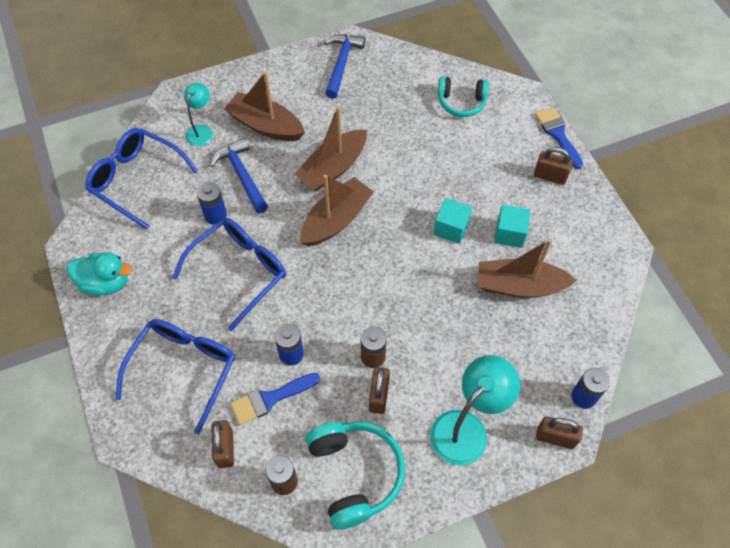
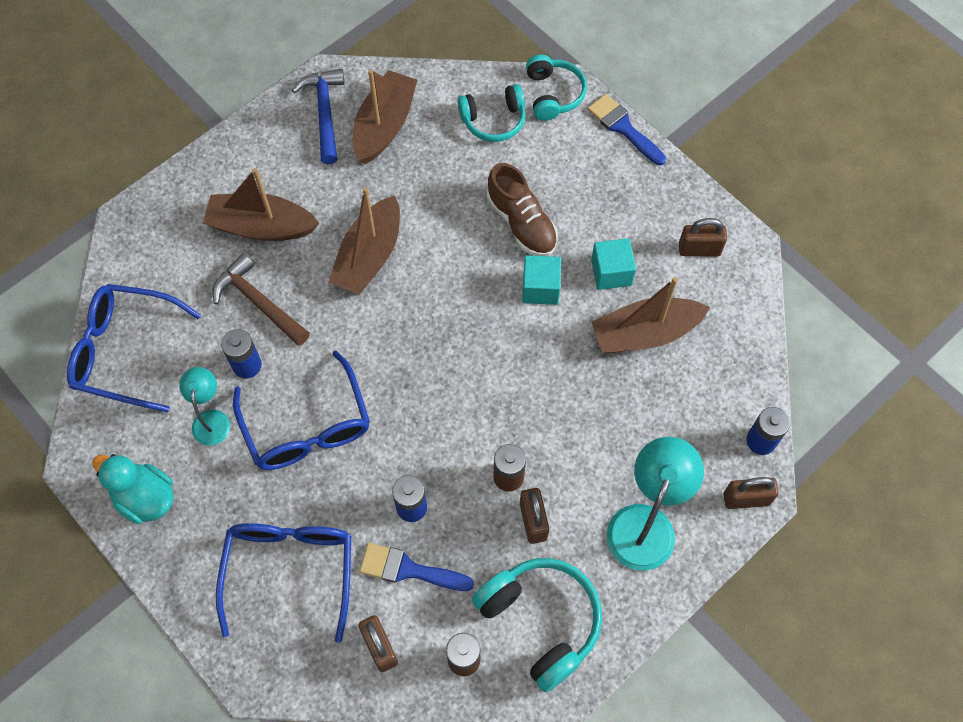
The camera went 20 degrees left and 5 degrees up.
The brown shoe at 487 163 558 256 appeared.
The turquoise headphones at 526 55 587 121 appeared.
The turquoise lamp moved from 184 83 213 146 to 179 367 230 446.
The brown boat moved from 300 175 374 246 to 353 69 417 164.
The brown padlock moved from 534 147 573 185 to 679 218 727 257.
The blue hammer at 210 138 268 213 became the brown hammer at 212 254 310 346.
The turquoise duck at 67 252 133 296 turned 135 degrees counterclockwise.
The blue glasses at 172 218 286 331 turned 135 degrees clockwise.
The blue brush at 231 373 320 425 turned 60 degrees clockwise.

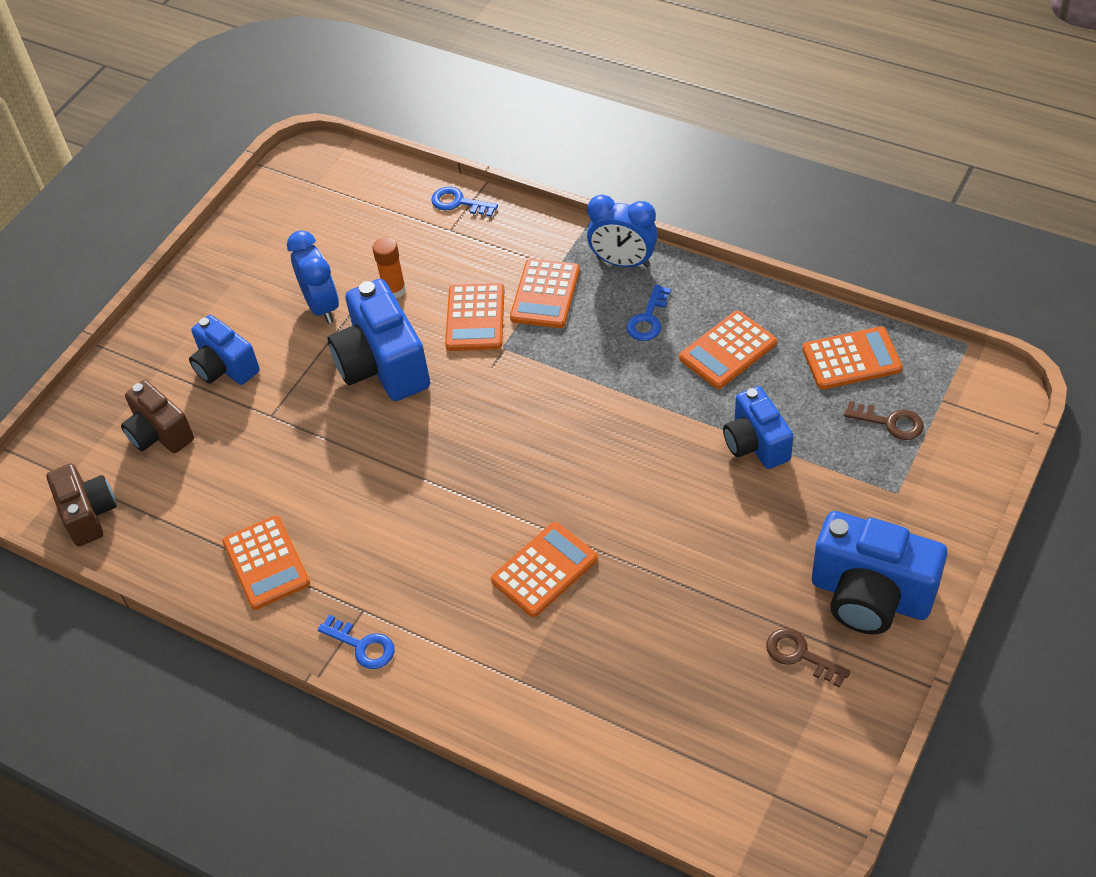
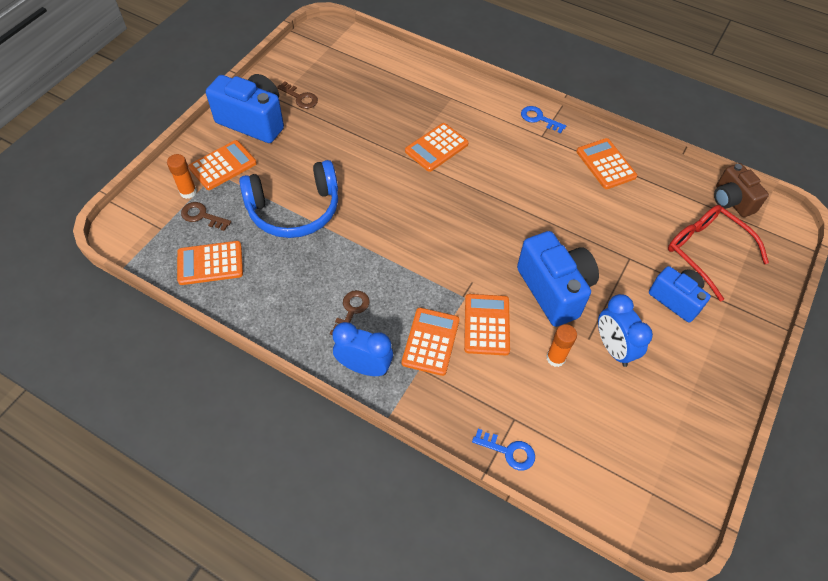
The camera went 175 degrees right and 5 degrees up.
The orange glue stick at 167 154 197 199 appeared.
The orange calculator moved from 679 311 777 389 to 188 140 257 190.
The brown camera at 121 380 194 453 was replaced by the red glasses at 668 205 769 302.
The blue camera at 723 386 793 469 was replaced by the blue headphones at 239 160 338 238.
The blue key at 626 285 671 341 became the brown key at 330 290 370 335.

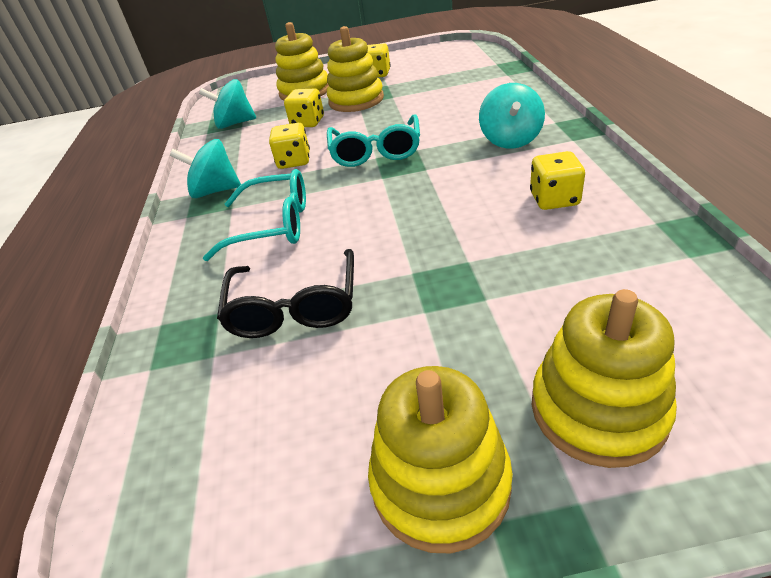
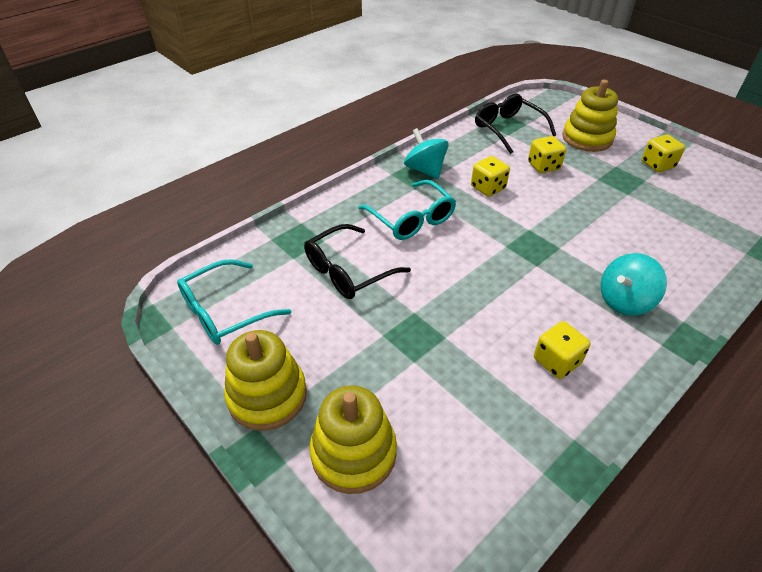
The camera went 50 degrees right and 5 degrees up.
The yellow stacking toy at 327 26 384 112 disappeared.
The turquoise glasses moved from 327 114 420 167 to 177 259 291 345.
The turquoise spinning top at 199 79 256 129 was replaced by the black glasses at 475 94 556 154.

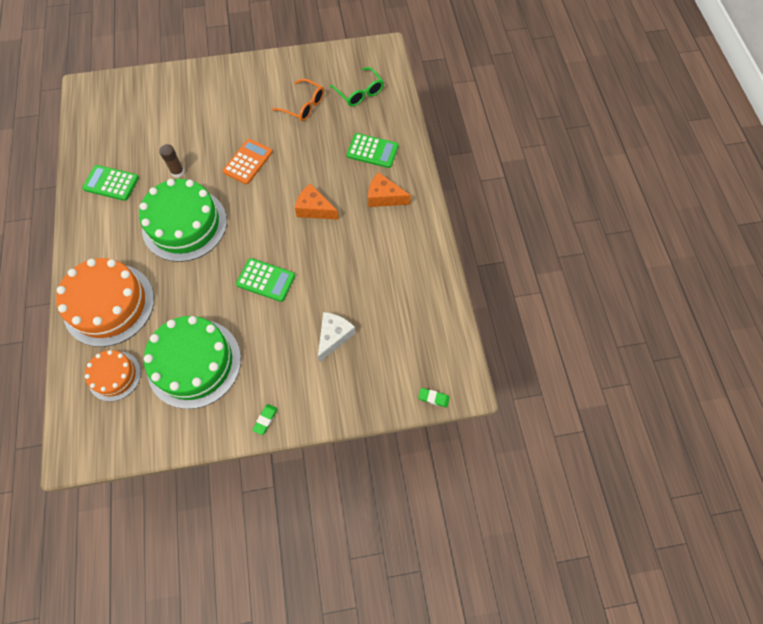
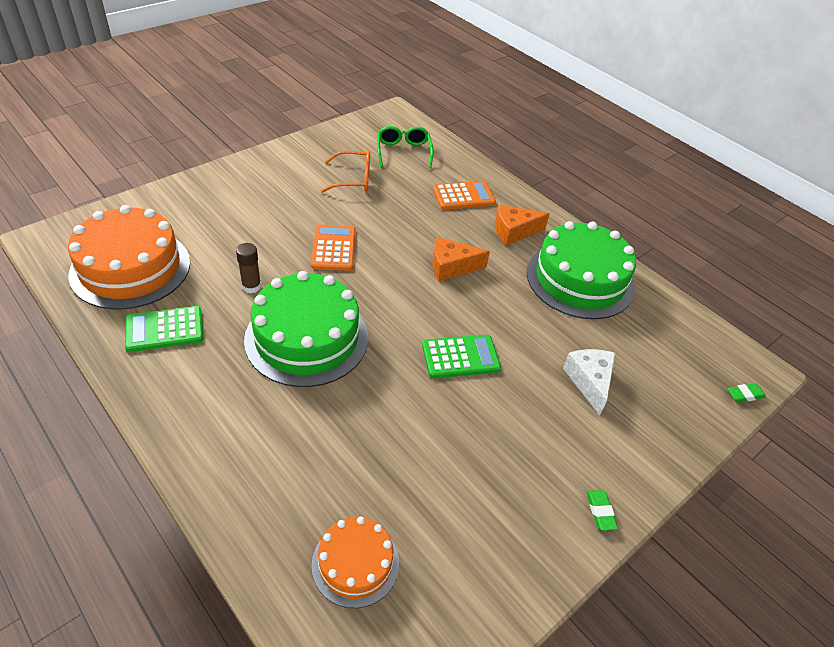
The camera went 35 degrees left and 20 degrees down.
The orange cake moved from 56 258 154 347 to 68 205 190 309.
The green cake moved from 144 316 241 409 to 527 221 636 319.
The green calculator at 347 133 399 168 became the orange calculator at 433 181 496 210.
The green glasses at 330 67 384 106 turned 120 degrees counterclockwise.

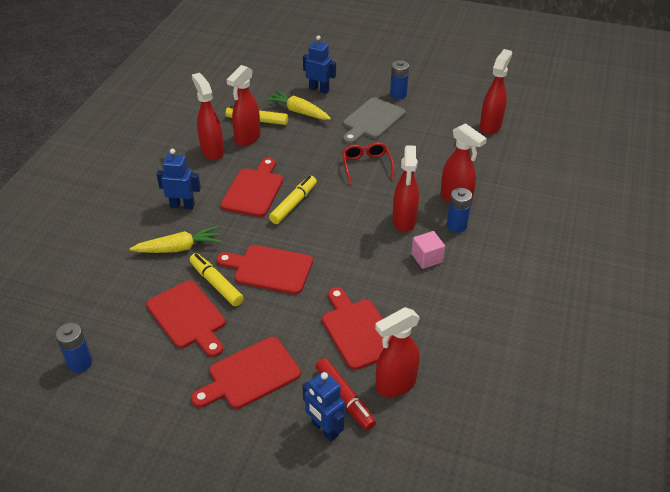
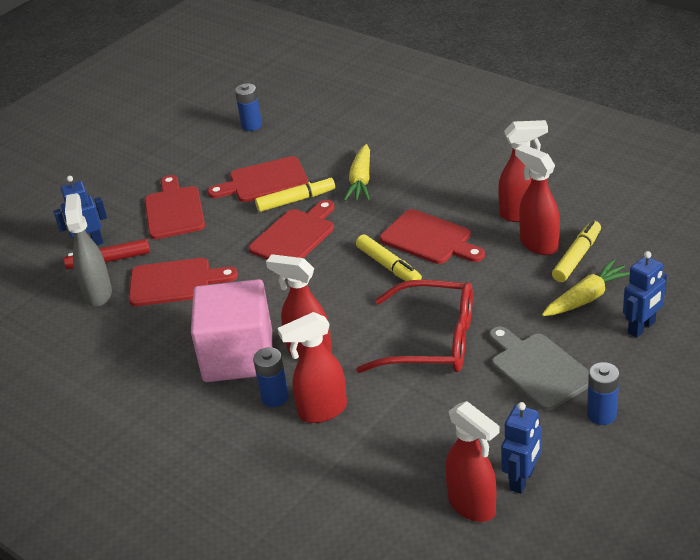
The camera went 115 degrees right and 5 degrees down.
The blue robot moved from 156 149 201 210 to 501 402 542 494.
The red spray bottle at 375 307 420 397 became the grey spray bottle at 65 193 112 307.
The red glasses at 342 142 394 185 changed to 1.73 times the size.
The pink cube at 411 231 445 269 changed to 2.32 times the size.

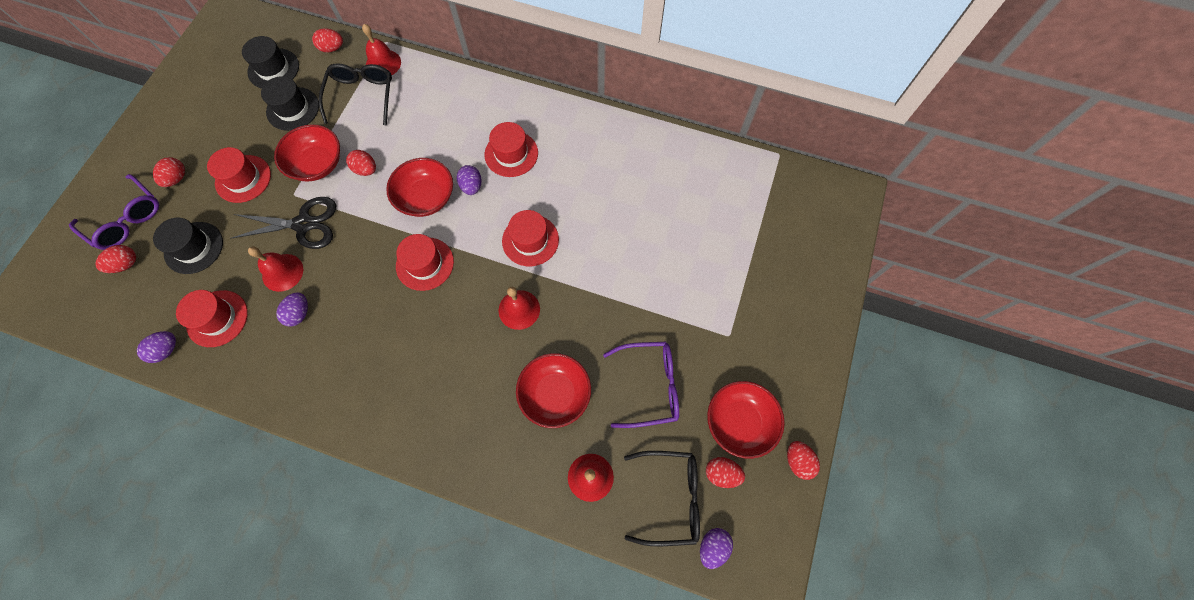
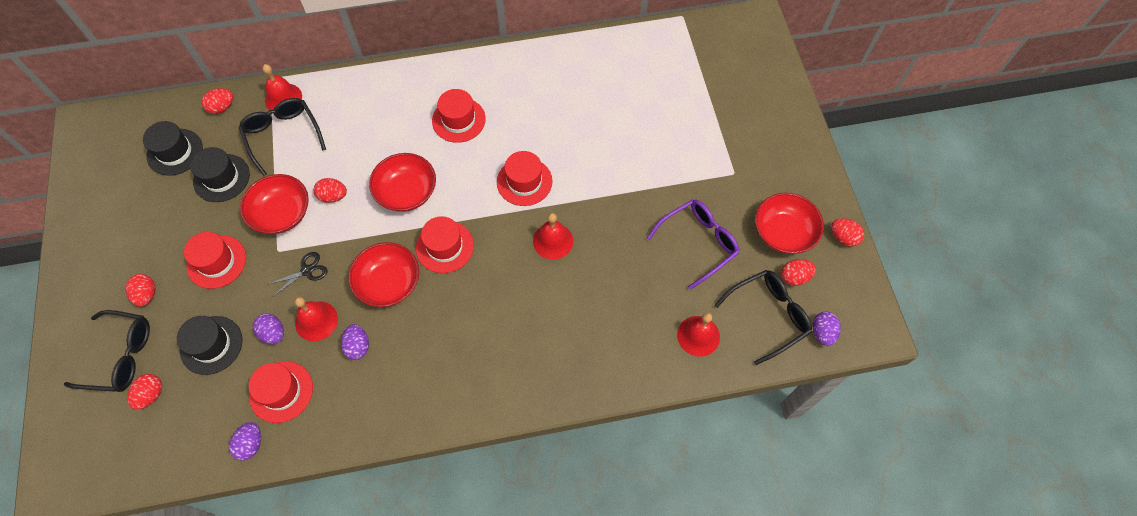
The camera went 30 degrees left and 5 degrees down.
The purple egg moved from 457 165 482 195 to 253 313 284 344.
The red bowl moved from 516 353 591 428 to 349 242 419 307.
The purple glasses at 69 174 159 250 became the black glasses at 64 310 150 392.
The black scissors at 230 197 336 249 changed to 0.54 times the size.

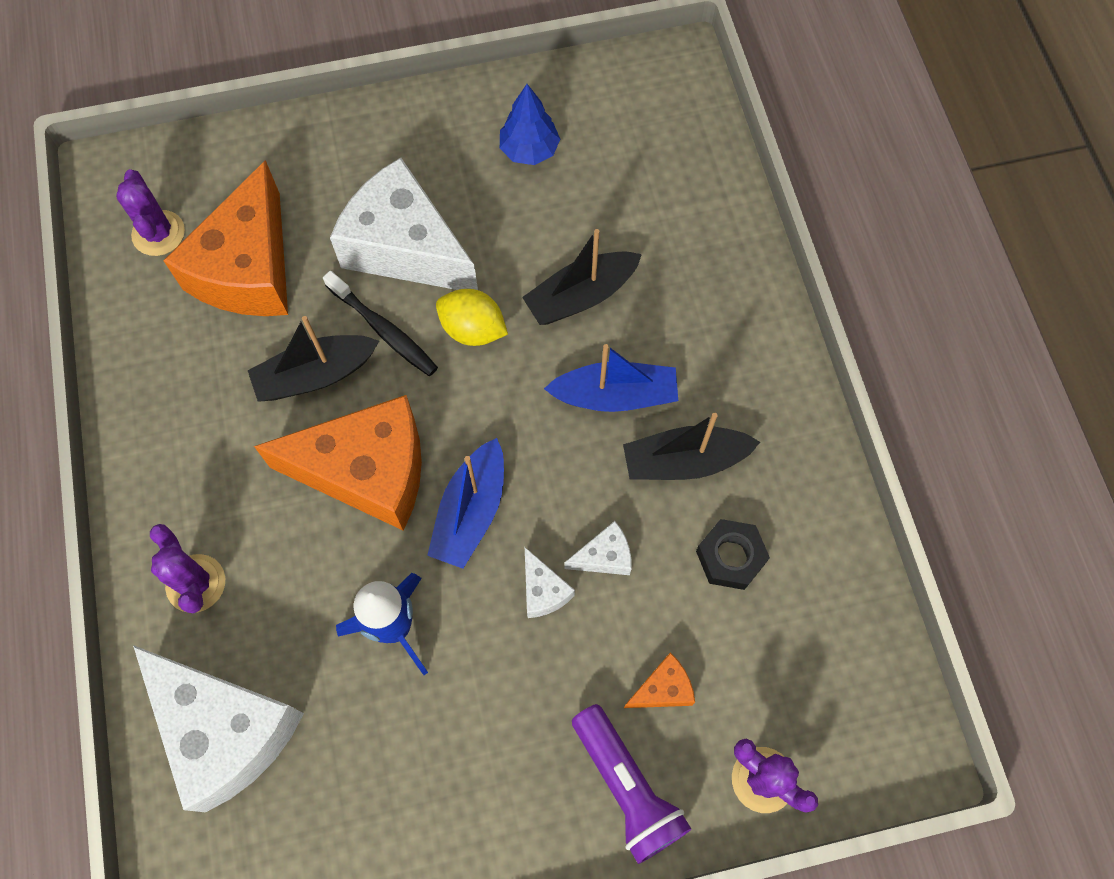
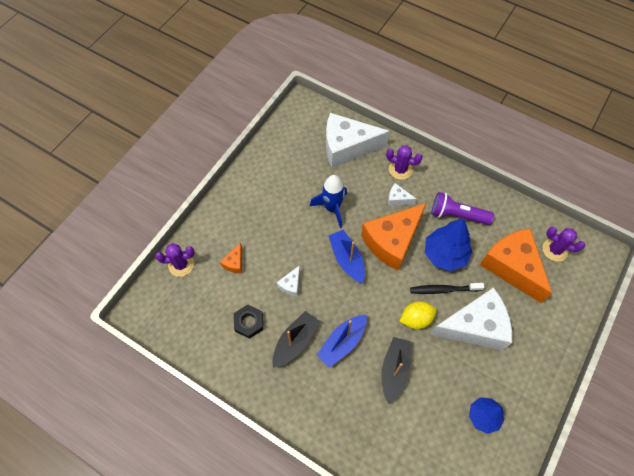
The camera went 135 degrees right and 5 degrees down.
The white cheese moved from 525 547 575 618 to 388 183 416 206.
The purple flashlight moved from 572 704 691 864 to 432 192 494 225.
The black boat at 248 316 379 402 was replaced by the blue tree at 425 218 473 271.

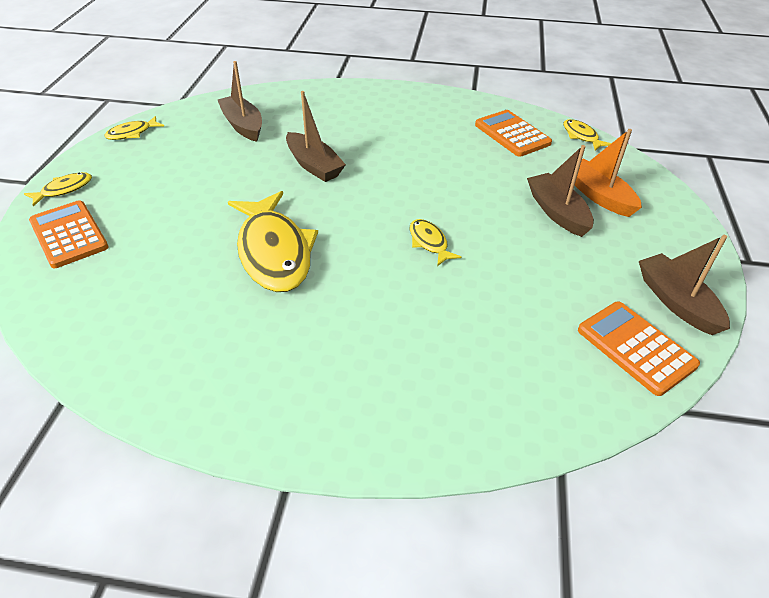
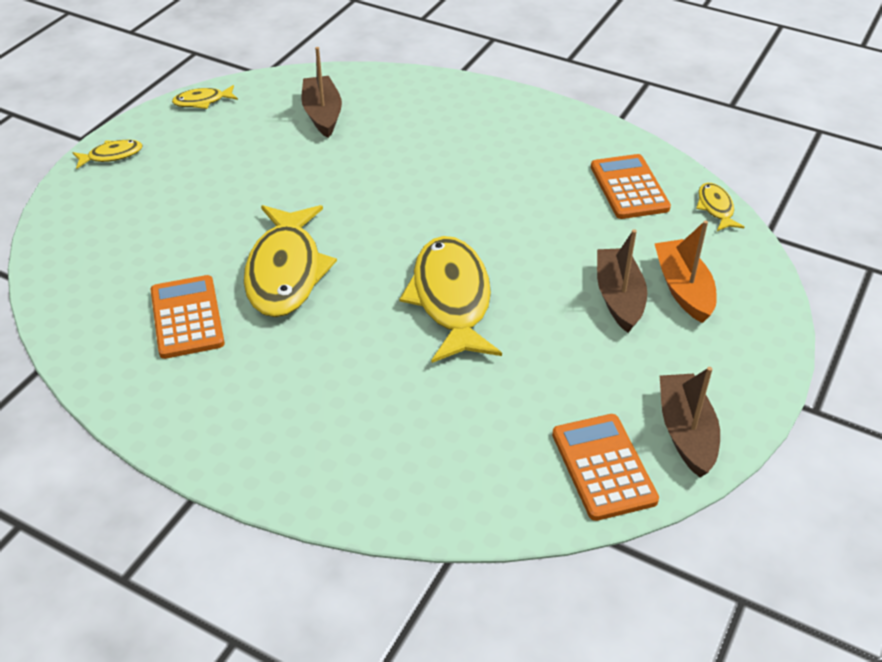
The camera went 20 degrees right and 0 degrees up.
The brown boat at 286 91 346 182 disappeared.
The orange calculator moved from 29 200 108 268 to 151 275 225 359.
The yellow fish at 410 219 461 266 changed to 2.17 times the size.

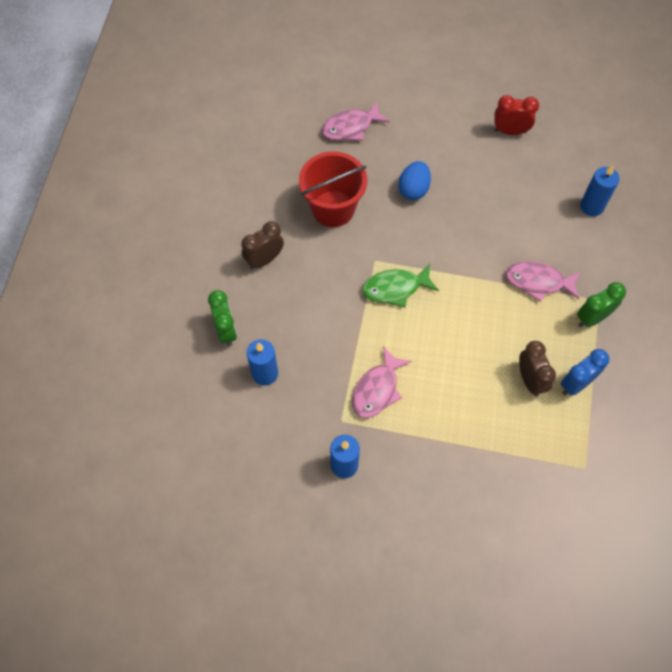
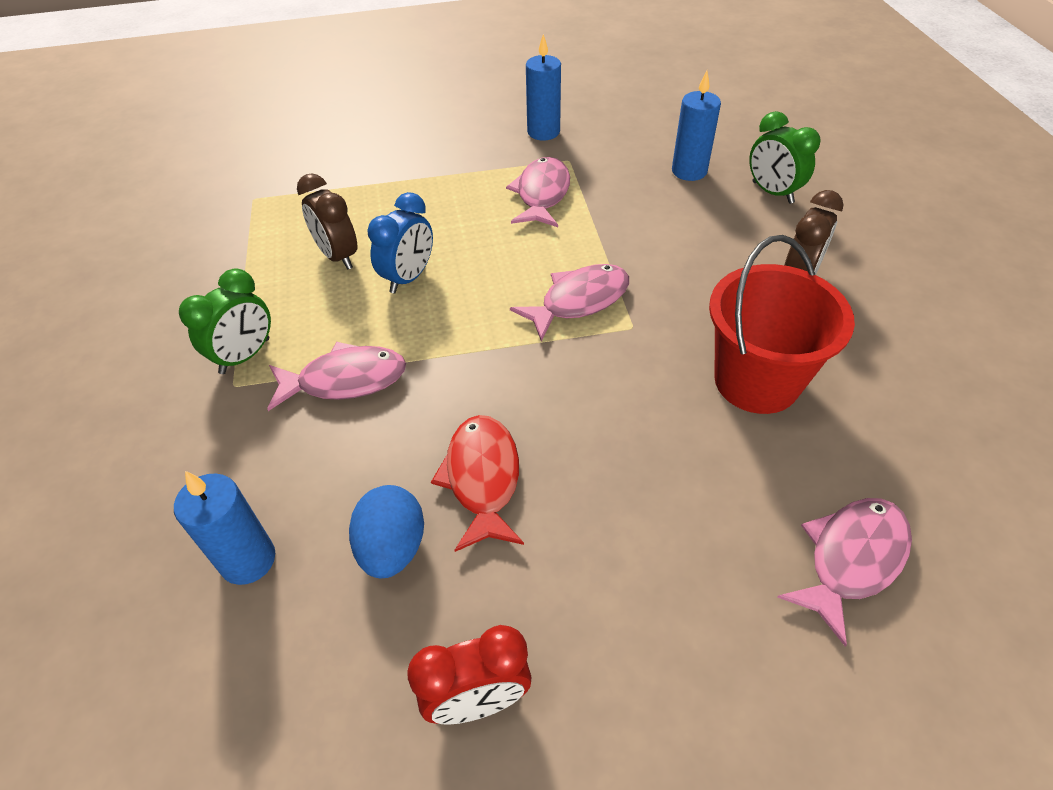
The camera went 160 degrees right and 15 degrees down.
The red fish at 431 415 524 552 appeared.
The blue egg moved from 398 161 431 200 to 349 485 424 578.
The blue clock moved from 561 349 609 396 to 368 192 433 293.
The green fish at 362 264 439 307 became the pink fish at 510 264 629 341.

